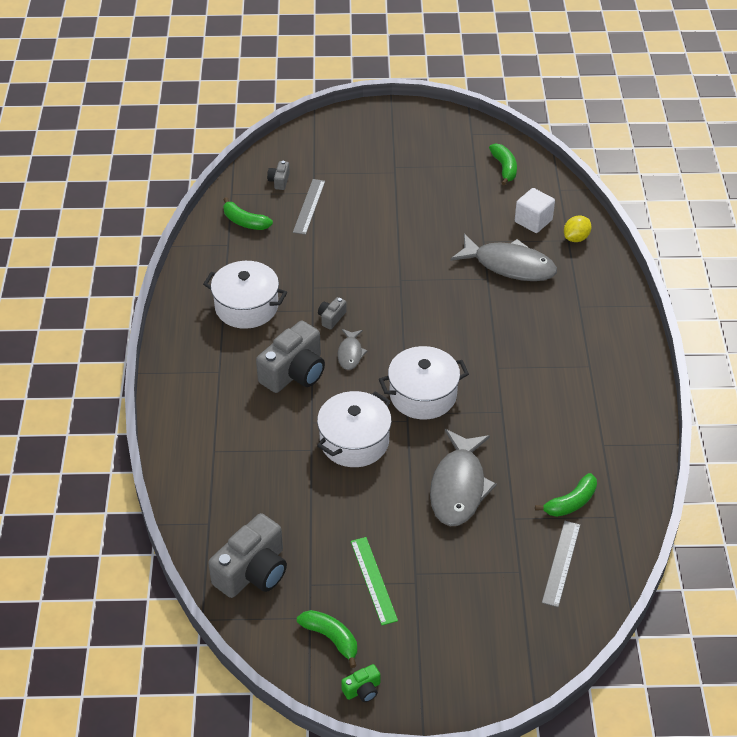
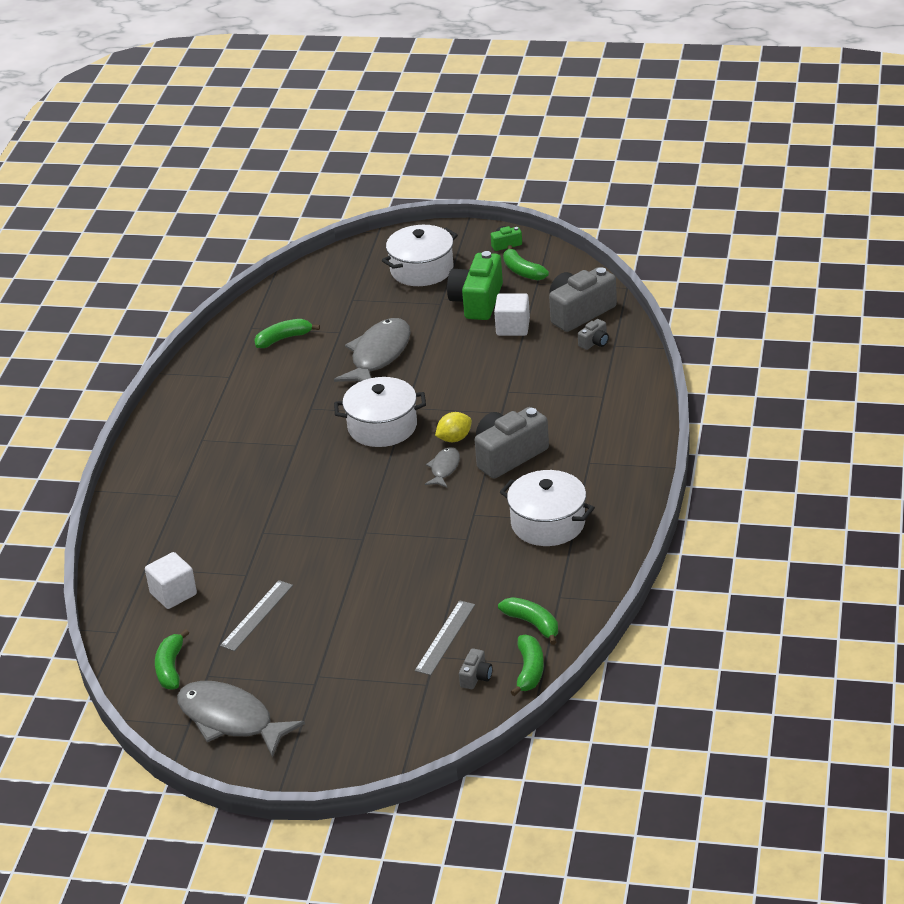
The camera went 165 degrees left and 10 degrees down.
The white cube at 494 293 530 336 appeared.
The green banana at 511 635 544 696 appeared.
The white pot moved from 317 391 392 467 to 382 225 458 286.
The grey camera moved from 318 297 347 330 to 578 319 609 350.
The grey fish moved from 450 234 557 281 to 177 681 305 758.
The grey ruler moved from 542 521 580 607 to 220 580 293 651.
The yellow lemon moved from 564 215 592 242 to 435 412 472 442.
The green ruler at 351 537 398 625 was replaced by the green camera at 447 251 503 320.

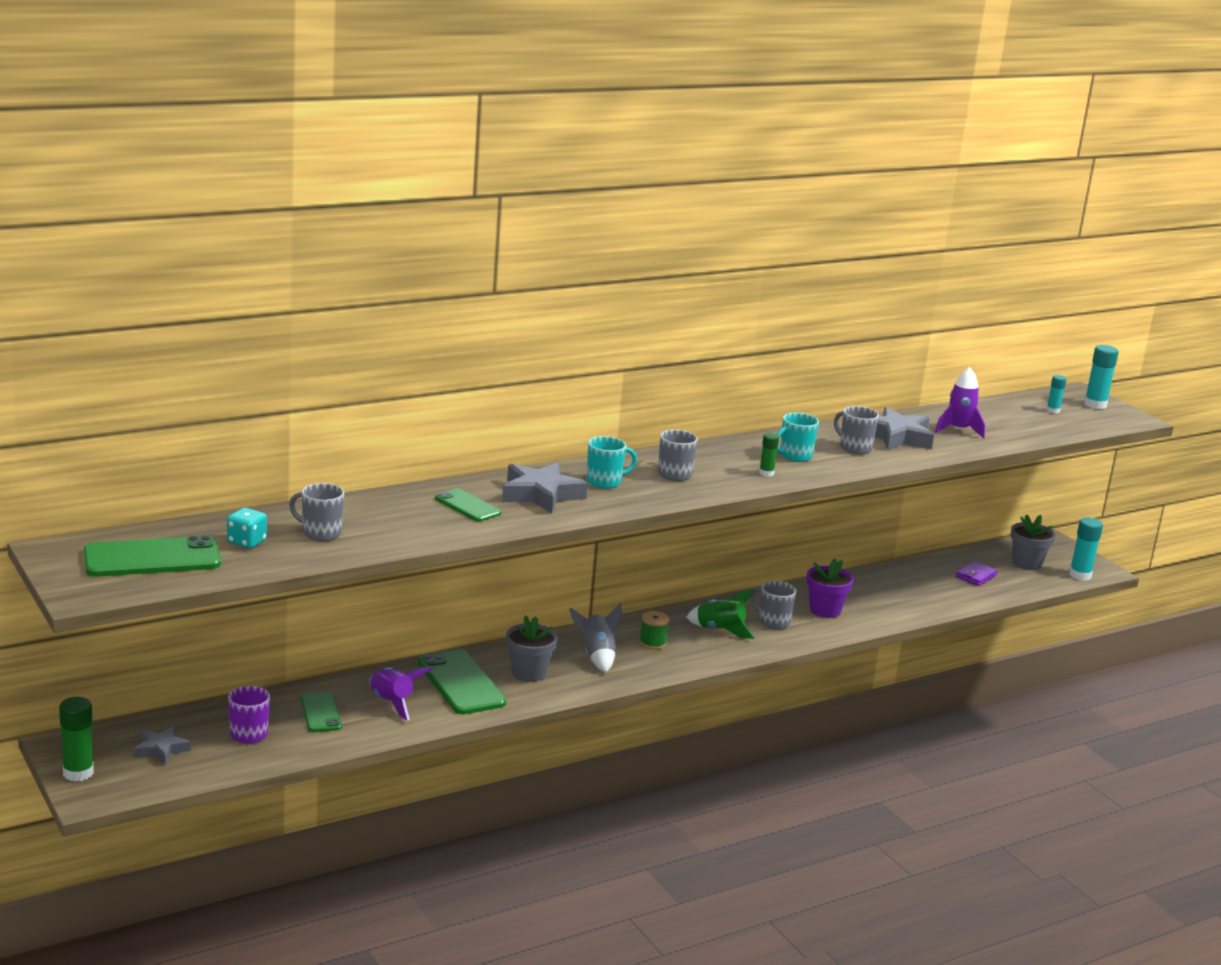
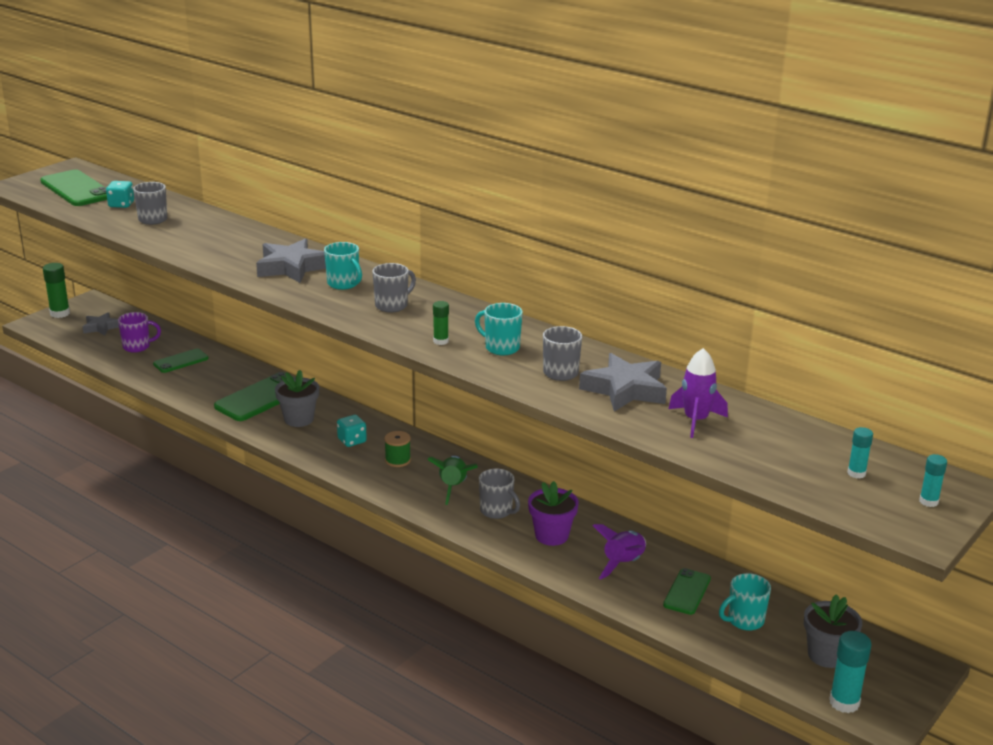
The camera went 70 degrees right and 5 degrees up.
The purple rocket moved from 370 667 432 720 to 593 524 646 579.
The green phone moved from 435 488 501 521 to 663 568 711 615.
The grey rocket at 569 603 622 672 was replaced by the turquoise dice at 337 415 367 447.
The purple wallet at 956 561 998 586 was replaced by the turquoise mug at 719 573 771 631.
The grey mug at 750 581 796 629 turned 120 degrees clockwise.
The turquoise glue stick at 1084 345 1119 409 changed to 0.59 times the size.

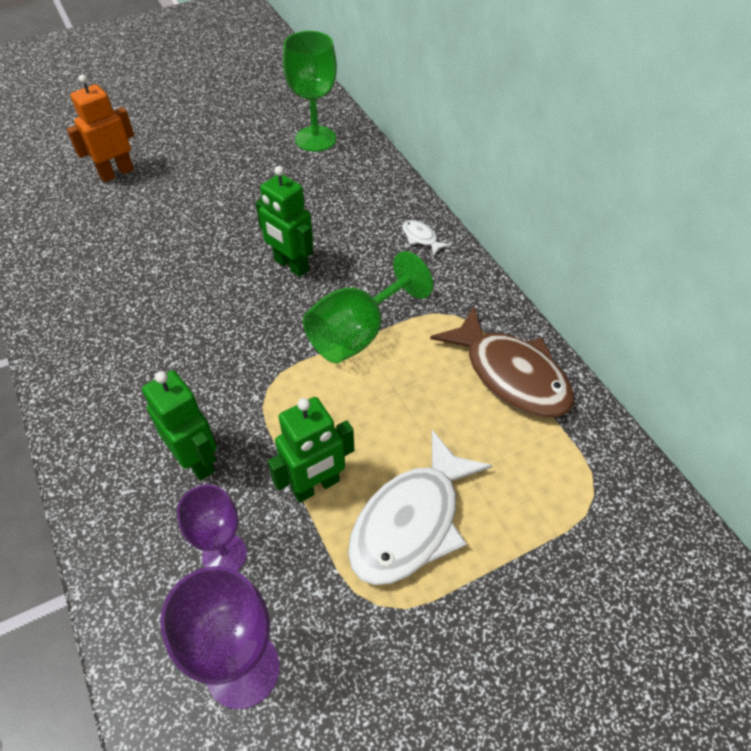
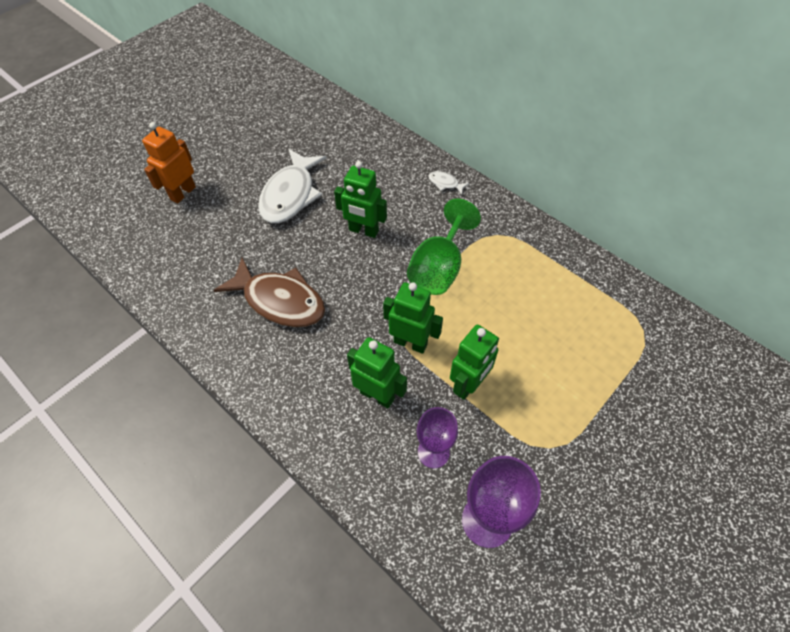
The camera went 20 degrees left and 5 degrees up.
The green goblet at 283 31 337 152 disappeared.
The green robot at 383 282 443 354 appeared.
The white fish moved from 348 430 492 585 to 258 149 327 223.
The brown fish moved from 430 307 574 417 to 214 258 325 327.

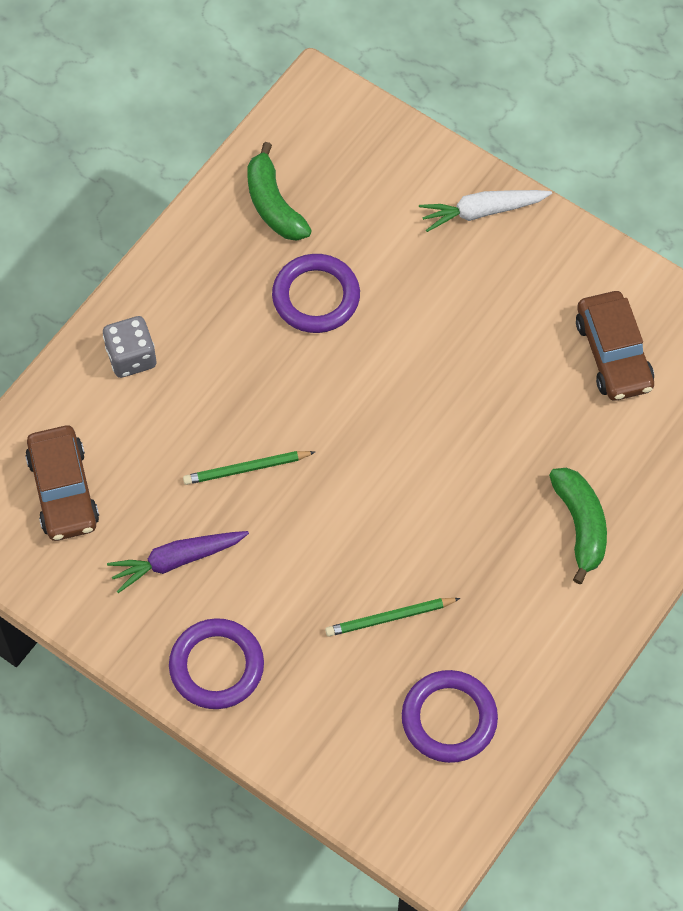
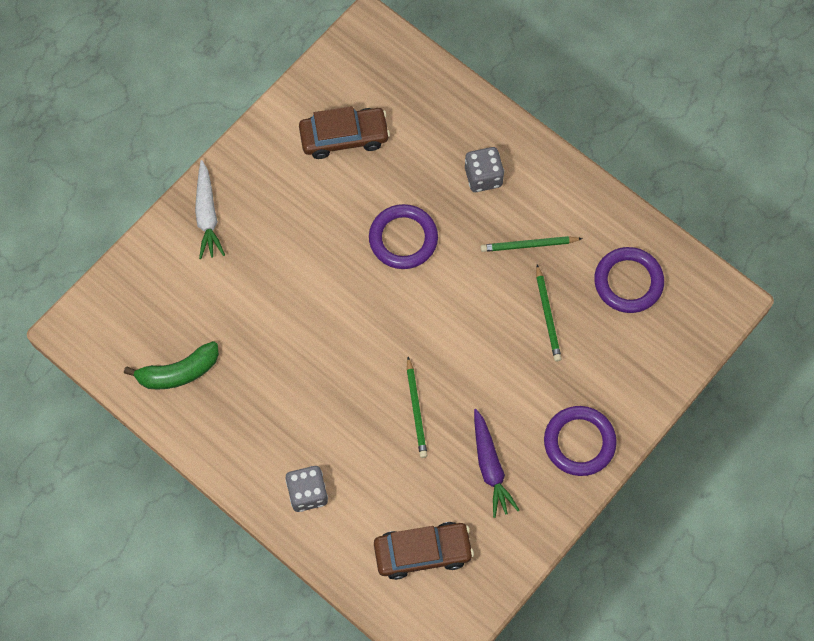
The camera went 85 degrees left and 5 degrees up.
The green pencil at 481 236 583 252 appeared.
The purple ring moved from 272 254 360 333 to 369 204 438 269.
The green banana at 549 468 607 584 was replaced by the grey dice at 465 147 504 192.

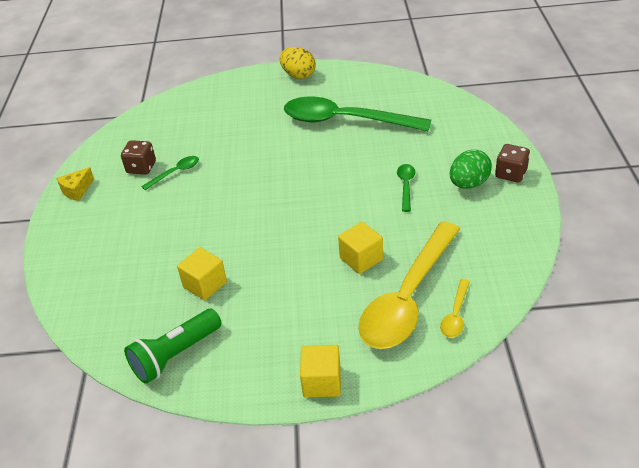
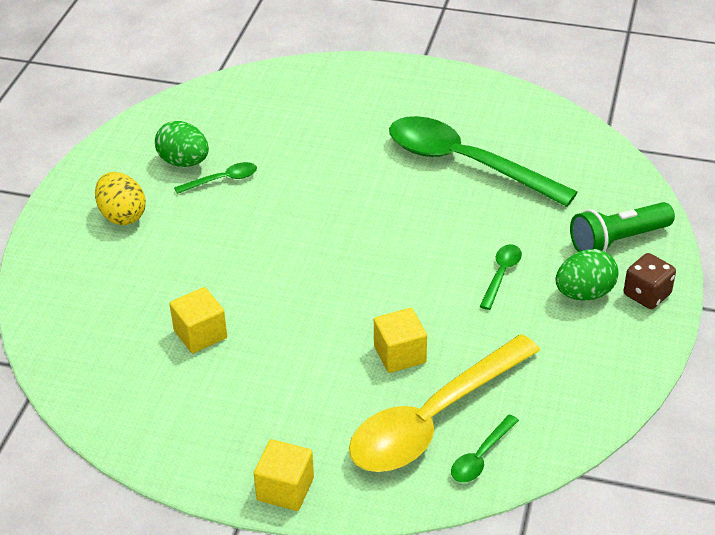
The camera went 15 degrees right and 0 degrees up.
The yellow cheese at 56 167 94 201 disappeared.
The green flashlight moved from 124 309 222 384 to 570 202 675 252.
The yellow egg moved from 279 47 316 79 to 95 172 146 225.
The brown dice at 121 140 156 174 was replaced by the green egg at 155 121 209 167.
The yellow spoon at 440 279 470 338 became the green spoon at 451 414 519 483.

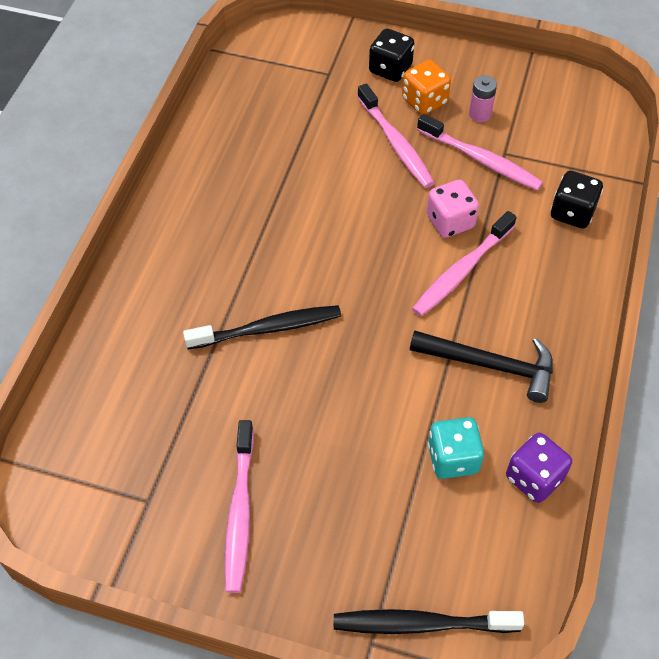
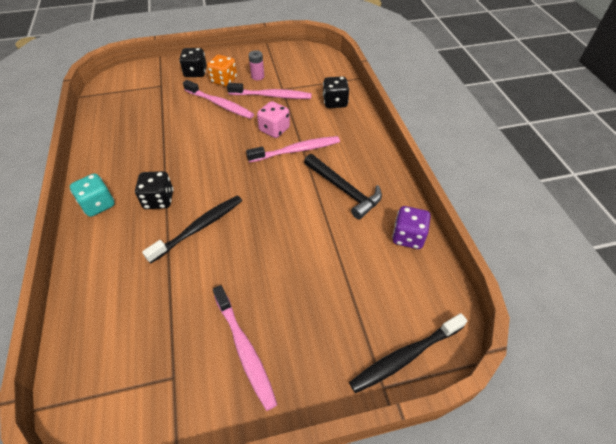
The camera went 30 degrees left and 5 degrees down.
The black dice at 135 171 174 209 appeared.
The turquoise dice moved from 428 417 484 479 to 70 173 115 217.
The black hammer at 410 331 553 403 turned 60 degrees clockwise.
The pink toothbrush at 412 211 517 316 turned 120 degrees counterclockwise.

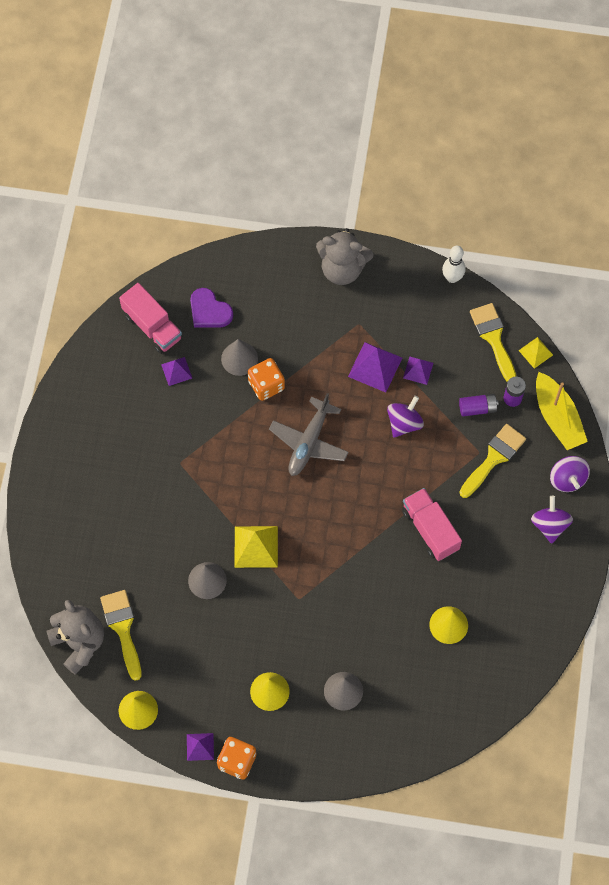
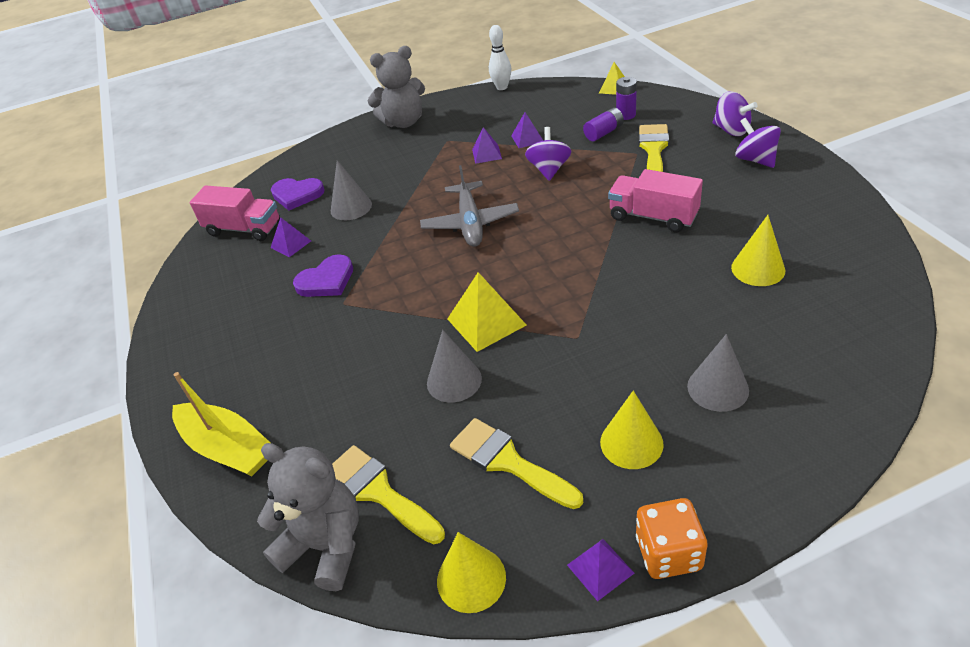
The camera went 25 degrees left and 25 degrees down.
The orange dice at 248 358 285 401 disappeared.
The purple heart at 293 254 353 297 appeared.
The yellow brush moved from 470 303 516 382 to 450 418 583 509.
The yellow boat moved from 536 372 588 450 to 172 372 270 476.
The purple pyramid at 348 342 402 392 changed to 0.60 times the size.

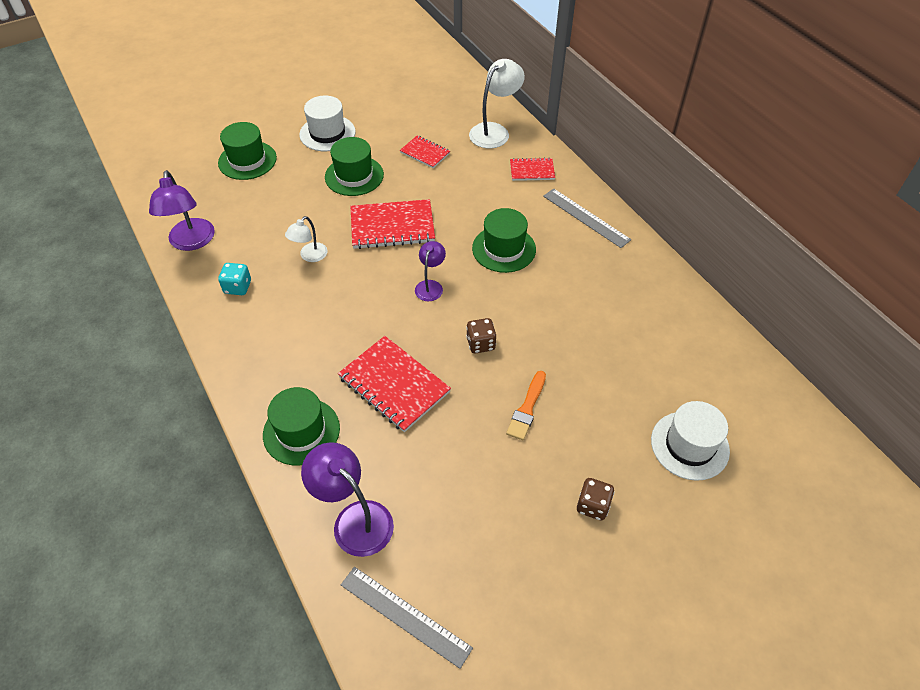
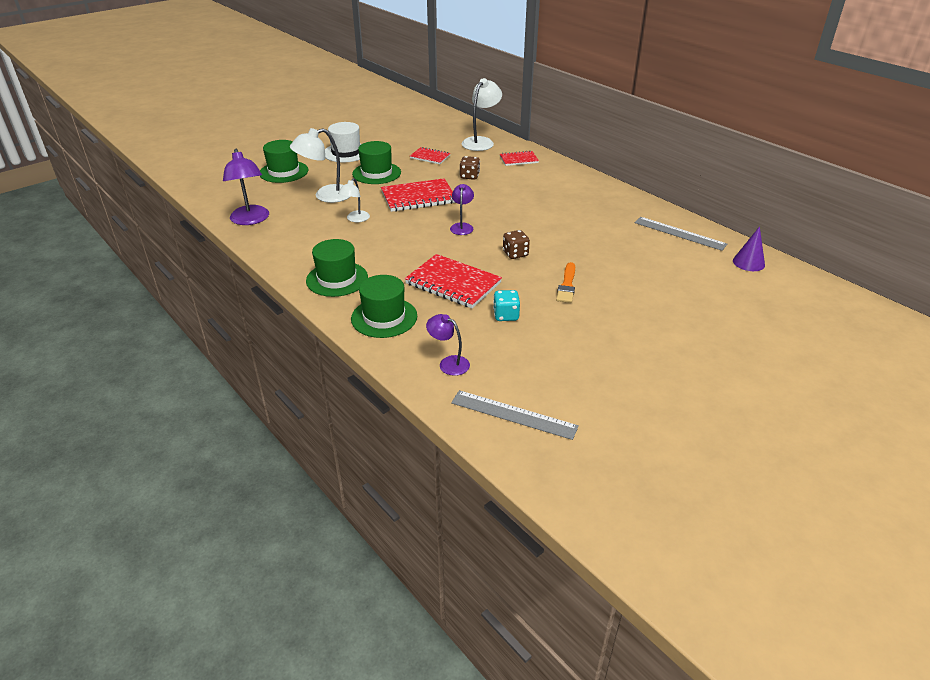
The camera went 10 degrees left and 15 degrees down.
The white hat at 651 401 730 481 disappeared.
The white lamp at 290 128 350 203 appeared.
The purple cone at 733 226 765 271 appeared.
The turquoise dice moved from 218 263 251 295 to 493 290 520 321.
The green hat moved from 472 208 536 273 to 306 239 368 297.
The grey ruler moved from 543 188 631 248 to 635 217 727 251.
The brown dice moved from 577 478 614 520 to 460 156 480 180.
The purple lamp at 301 442 394 557 changed to 0.59 times the size.

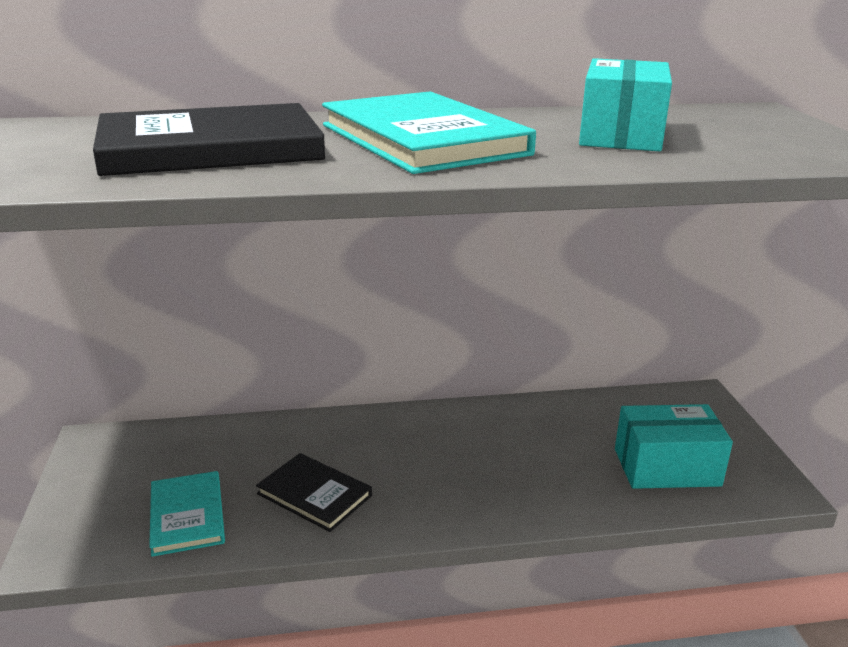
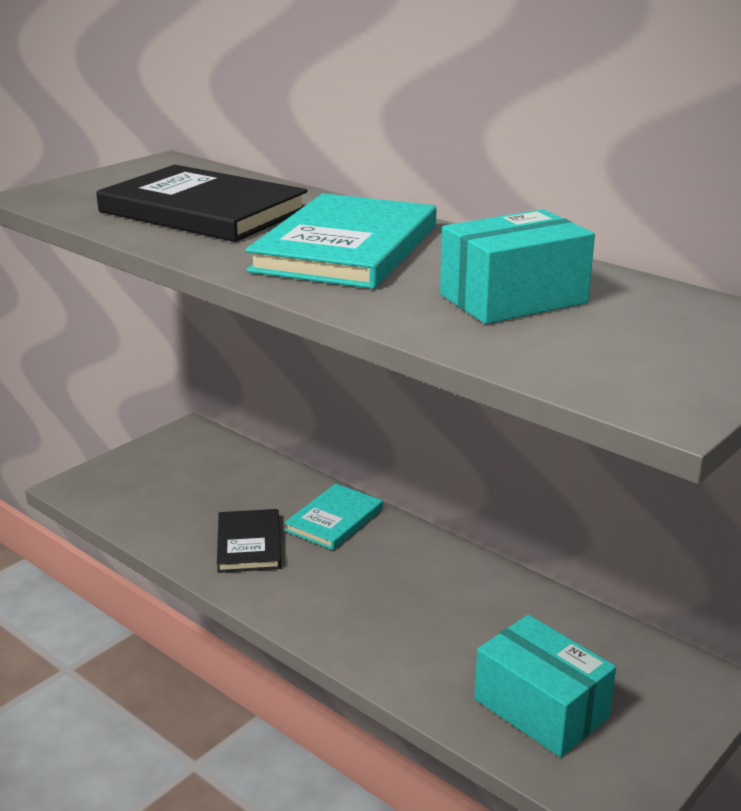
The camera went 50 degrees right and 0 degrees up.
The turquoise book moved from 149 471 225 557 to 284 484 383 550.

